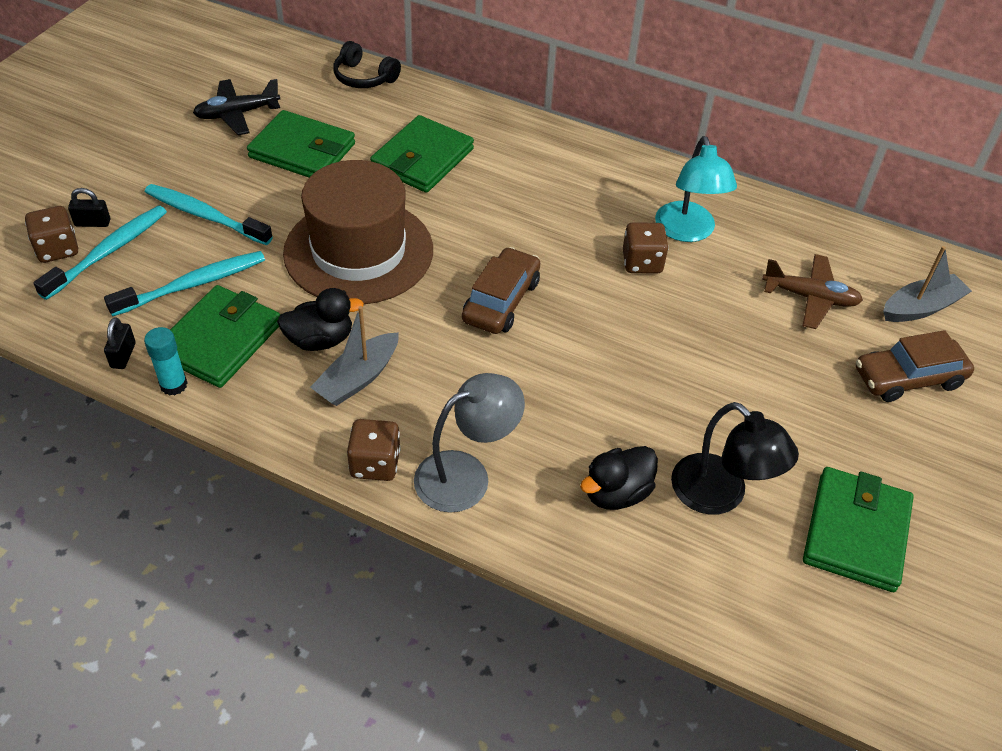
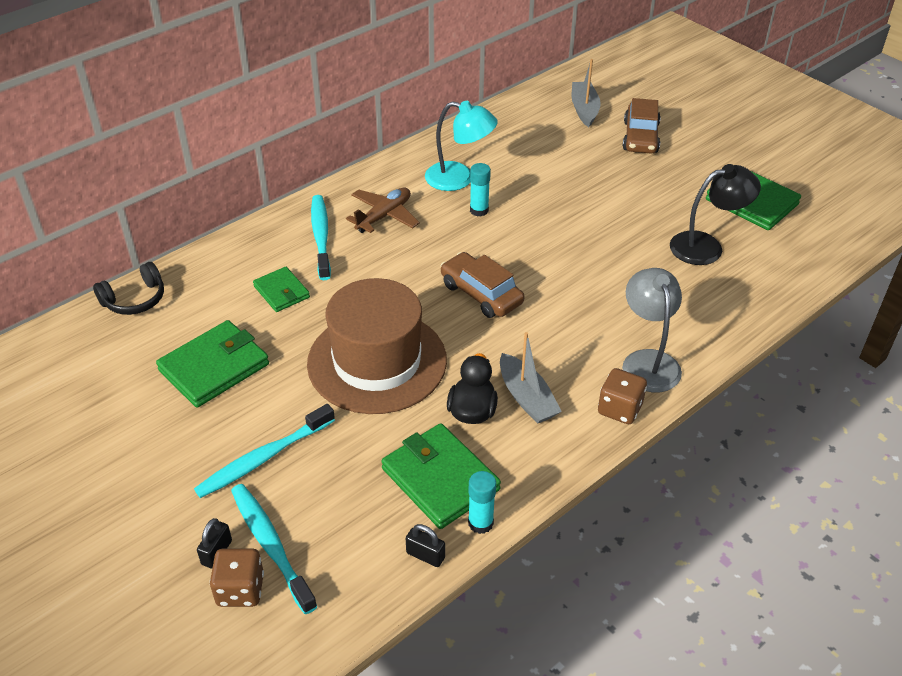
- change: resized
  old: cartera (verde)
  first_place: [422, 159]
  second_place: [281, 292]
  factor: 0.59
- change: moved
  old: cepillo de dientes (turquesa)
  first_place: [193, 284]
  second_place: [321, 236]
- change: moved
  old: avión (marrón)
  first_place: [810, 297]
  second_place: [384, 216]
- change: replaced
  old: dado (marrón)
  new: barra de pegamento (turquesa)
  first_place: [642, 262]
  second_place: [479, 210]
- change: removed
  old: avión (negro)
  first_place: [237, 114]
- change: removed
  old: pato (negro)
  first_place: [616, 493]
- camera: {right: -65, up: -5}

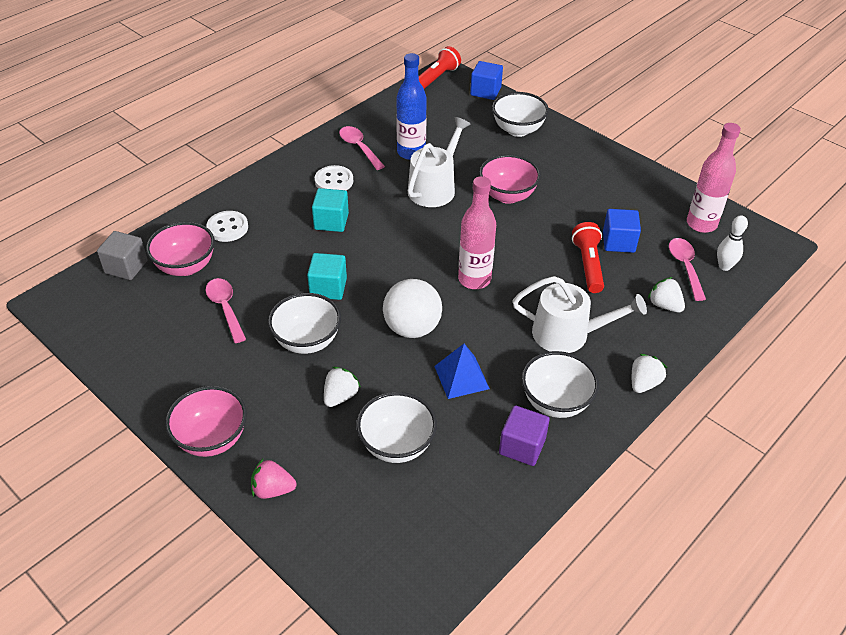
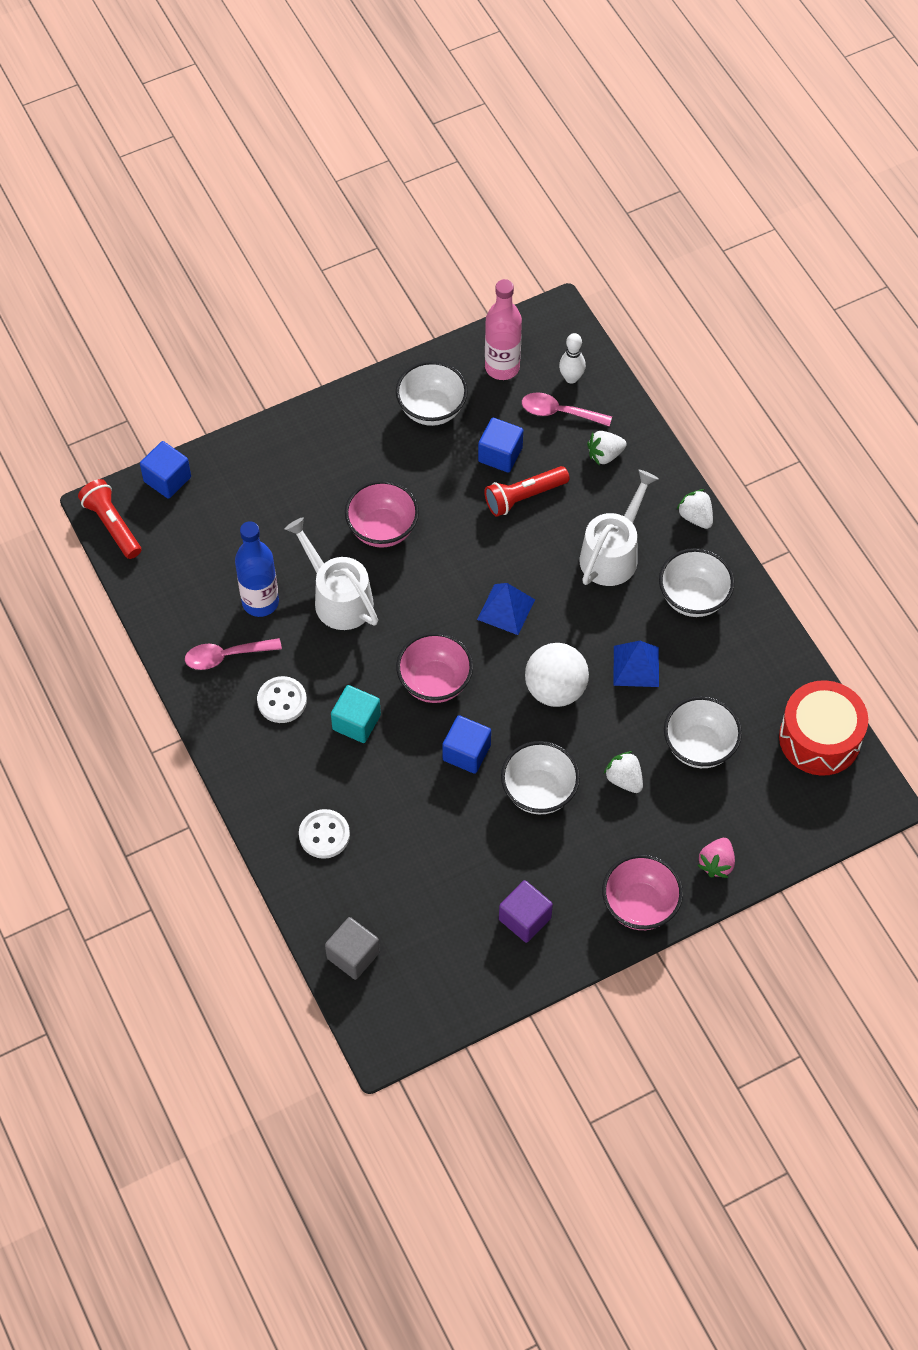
- change: moved
  old: cuenco (blanco)
  first_place: [518, 130]
  second_place: [432, 409]
- change: moved
  old: cuenco (rosa)
  first_place: [186, 266]
  second_place: [435, 682]
- change: recoloured
  old: cubo (turquesa)
  new: cubo (azul)
  first_place: [328, 288]
  second_place: [466, 752]
- change: replaced
  old: botella (rosa)
  new: pirámide (azul)
  first_place: [474, 279]
  second_place: [506, 609]
- change: turned
  old: lámpara de mano (rojo)
  first_place: [588, 265]
  second_place: [524, 497]
  degrees: -45
- change: moved
  old: cubo (morado)
  first_place: [522, 446]
  second_place: [525, 918]
- change: added
  new: tambor (rojo)
  second_place: [819, 738]
- change: removed
  old: cuchara (rosa)
  first_place: [225, 308]
- camera: {right: -70, up: 15}

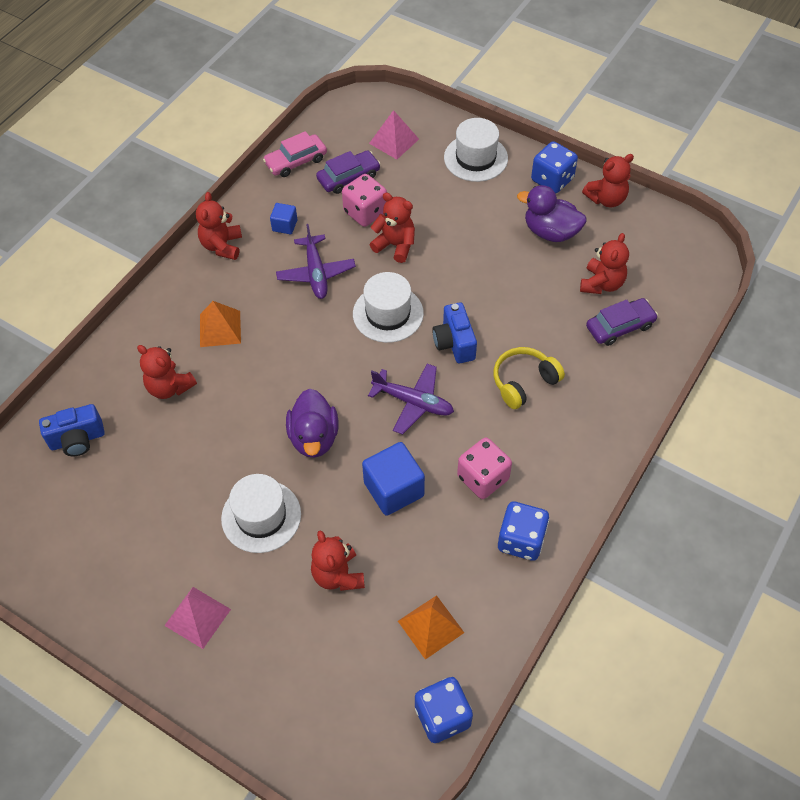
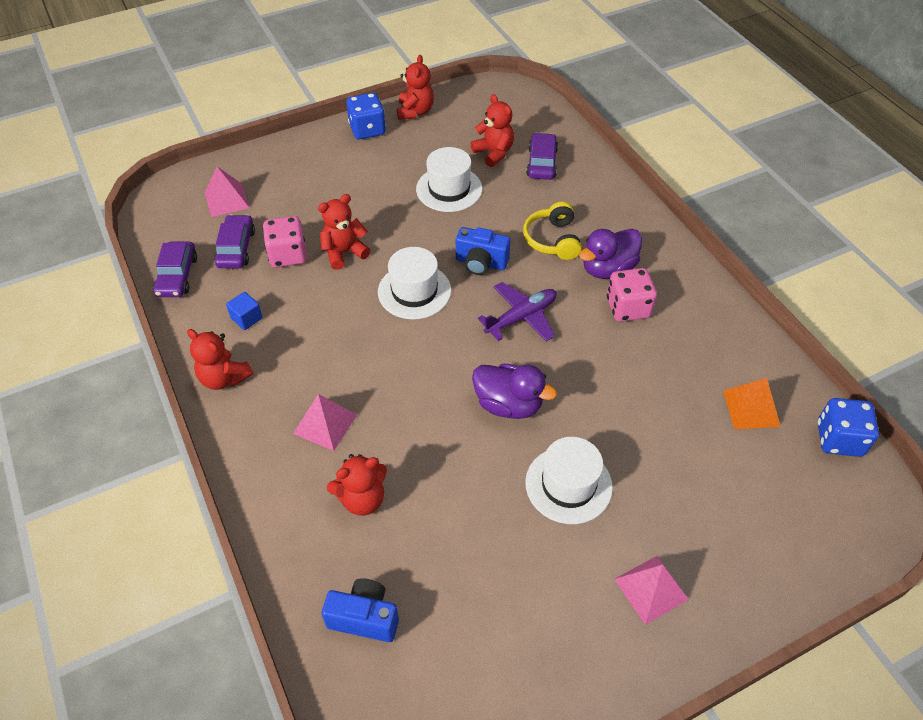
- change: recoloured
  old: coche (rosa)
  new: coche (morado)
  first_place: [296, 161]
  second_place: [177, 276]
- change: recoloured
  old: pirámide (naranja)
  new: pirámide (rosa)
  first_place: [220, 328]
  second_place: [325, 424]
- change: turned
  old: cámara (azul)
  first_place: [77, 440]
  second_place: [364, 617]
  degrees: -90
- change: moved
  old: sombrero (blanco)
  first_place: [475, 158]
  second_place: [449, 189]
- change: moved
  old: pato (morado)
  first_place: [550, 232]
  second_place: [607, 269]
- change: removed
  old: avión (morado)
  first_place: [316, 273]
- change: removed
  old: osito (rojo)
  first_place: [338, 575]
- change: removed
  old: cubo (azul)
  first_place: [394, 489]
- change: removed
  old: dado (azul)
  first_place: [521, 540]
- camera: {right: -60, up: -5}

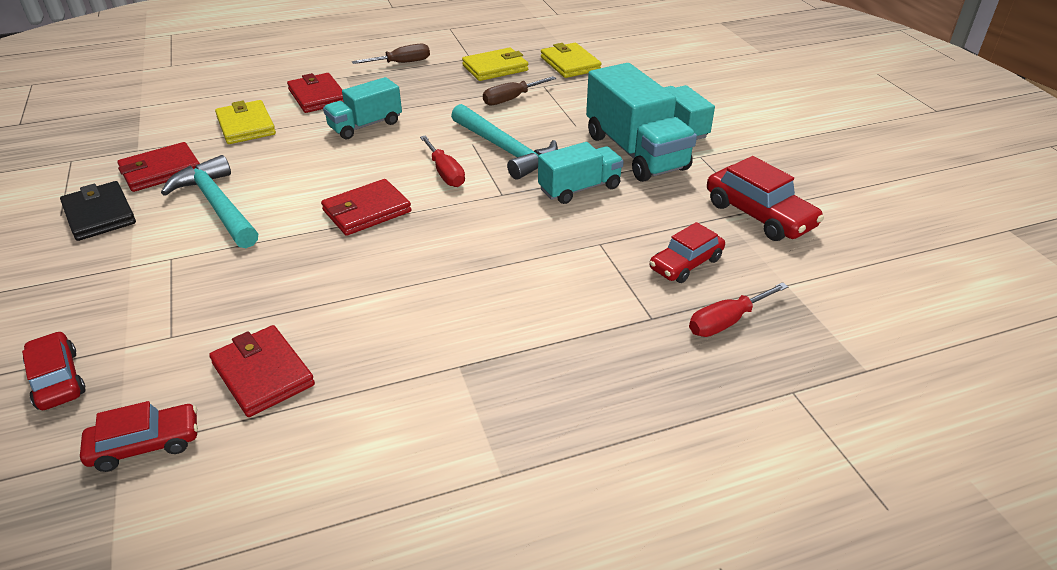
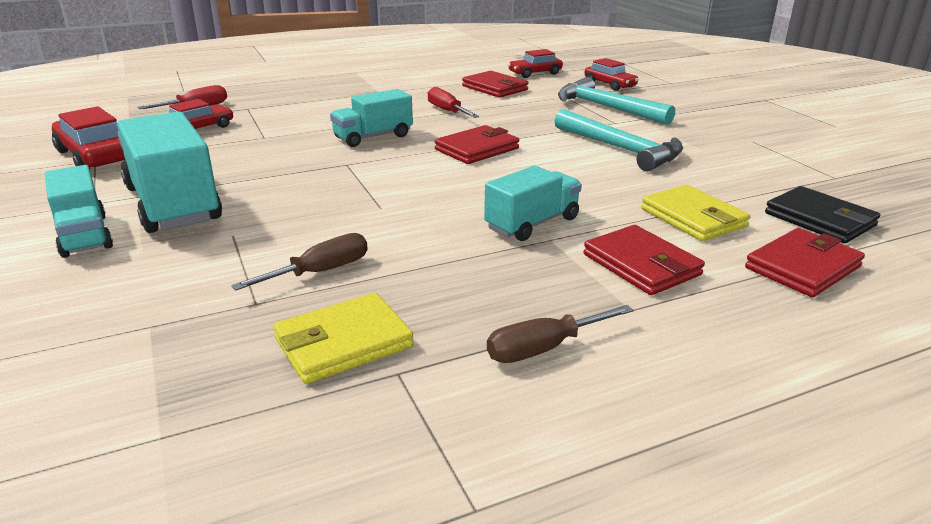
- change: moved
  old: camión (turquesa)
  first_place: [579, 188]
  second_place: [373, 137]
- change: moved
  old: destornillador (rojo)
  first_place: [445, 173]
  second_place: [447, 111]
- change: moved
  old: martillo (turquesa)
  first_place: [505, 150]
  second_place: [606, 108]
- change: moved
  old: cartera (rojo)
  first_place: [161, 171]
  second_place: [802, 267]
- change: moved
  old: cartera (negro)
  first_place: [99, 214]
  second_place: [819, 219]
- change: removed
  old: cartera (amarillo)
  first_place: [570, 64]
- camera: {right: 175, up: -10}

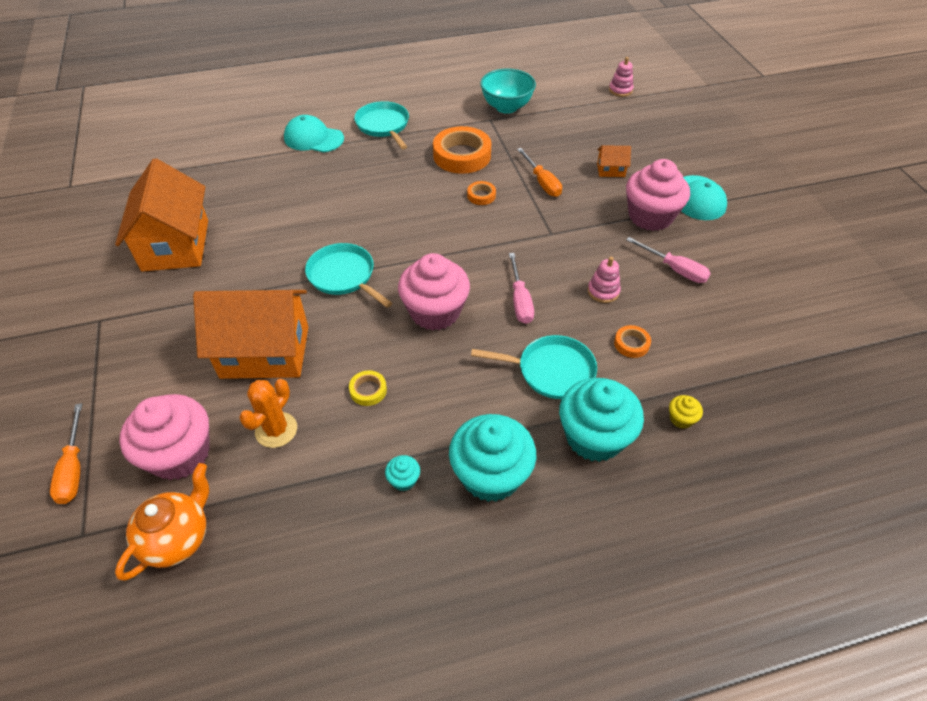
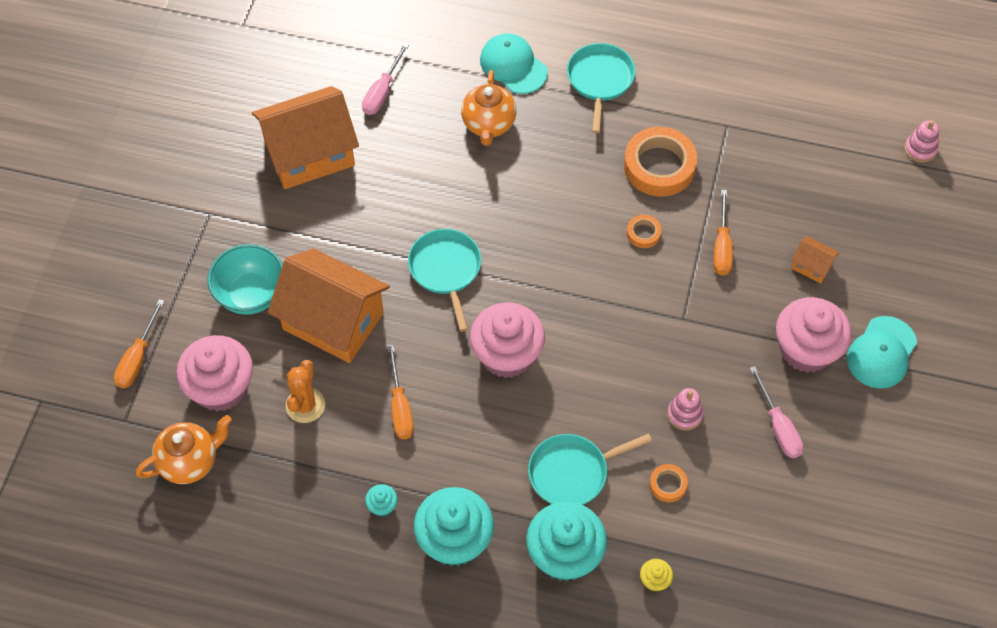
- change: moved
  old: cuenco (turquesa)
  first_place: [506, 107]
  second_place: [251, 295]
- change: turned
  old: casa (naranja)
  first_place: [175, 245]
  second_place: [309, 154]
  degrees: 45
- change: turned
  old: cactus (naranja)
  first_place: [276, 430]
  second_place: [305, 405]
  degrees: -45
- change: moved
  old: destornillador (rosa)
  first_place: [520, 300]
  second_place: [382, 92]
- change: replaced
  old: cinta adhesiva (amarillo)
  new: destornillador (naranja)
  first_place: [368, 390]
  second_place: [400, 407]
- change: added
  new: tetera (naranja)
  second_place: [488, 125]
- change: turned
  old: sartén (turquesa)
  first_place: [551, 371]
  second_place: [572, 472]
  degrees: 120
- camera: {right: 30, up: 10}

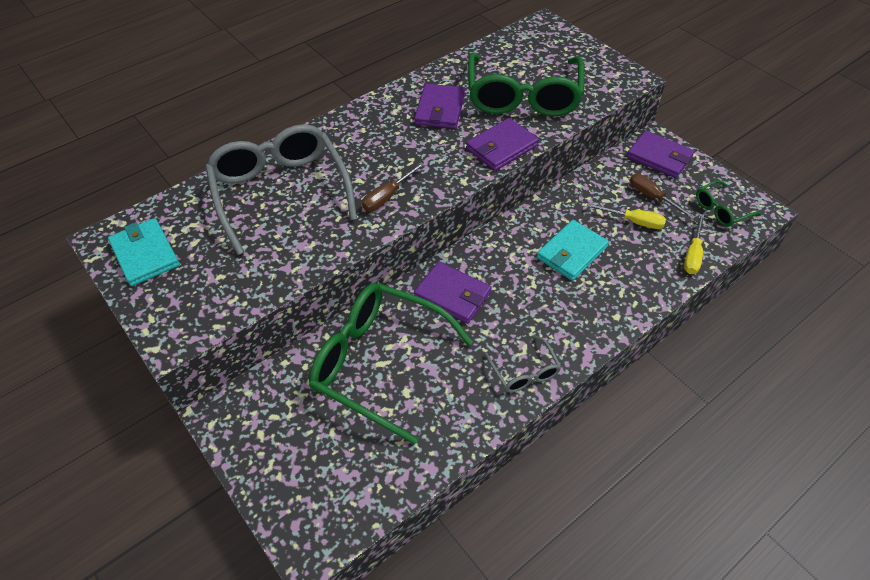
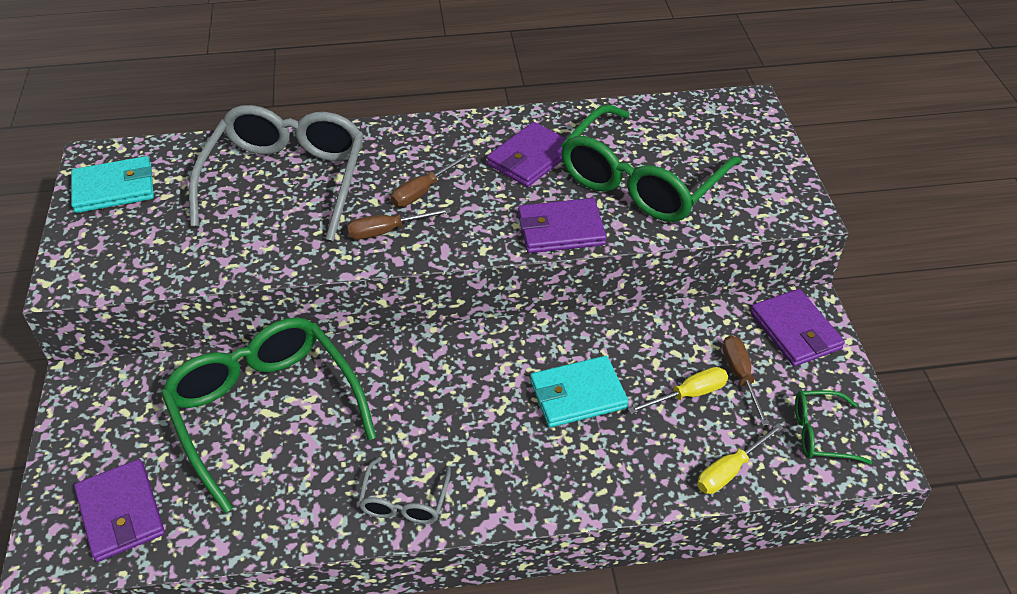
- change: turned
  old: cartera (turquesa)
  first_place: [145, 254]
  second_place: [114, 188]
  degrees: 75
- change: moved
  old: cartera (morado)
  first_place: [452, 295]
  second_place: [121, 513]
- change: added
  new: destornillador (marrón)
  second_place: [423, 191]
- change: turned
  old: destornillador (amarillo)
  first_place: [634, 221]
  second_place: [688, 394]
  degrees: -75
- camera: {right: 30, up: -5}

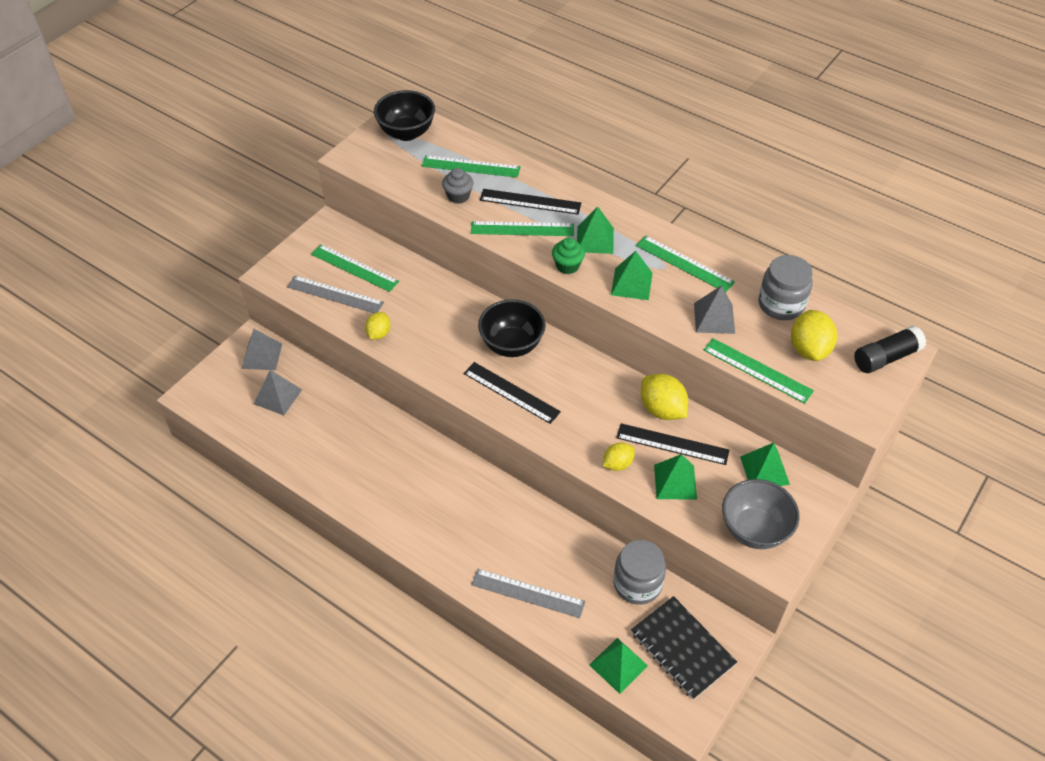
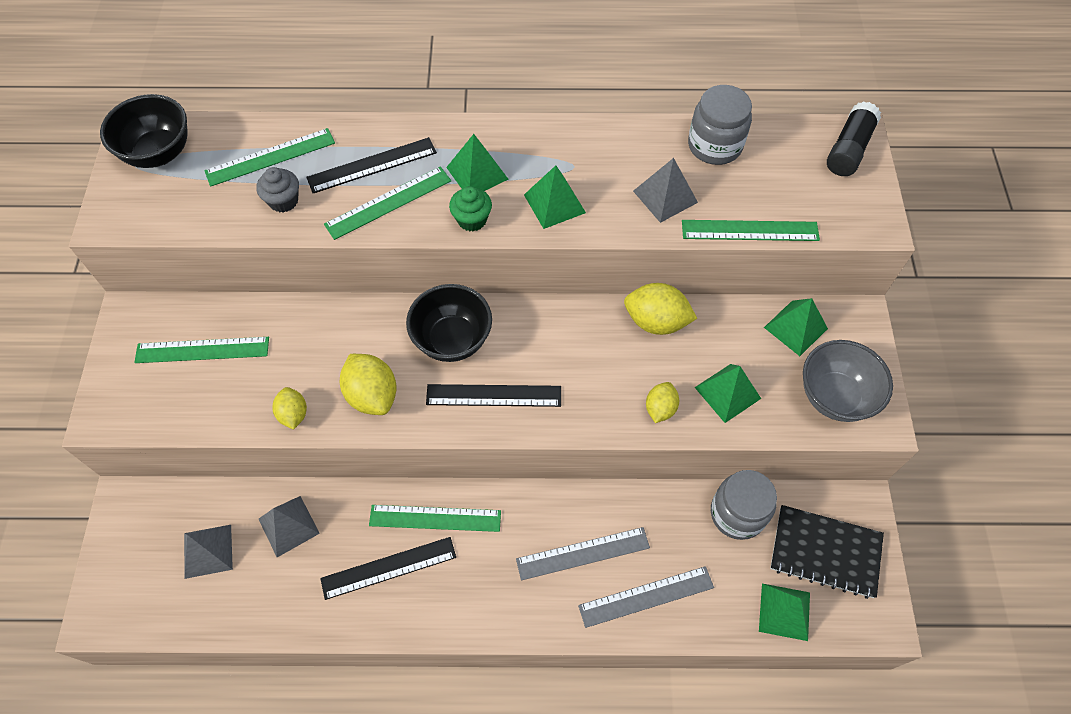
- change: moved
  old: pirámide (gris)
  first_place: [262, 356]
  second_place: [288, 526]
- change: moved
  old: regla (negro)
  first_place: [672, 444]
  second_place: [388, 568]
- change: moved
  old: limón (amarillo)
  first_place: [809, 349]
  second_place: [372, 395]
- change: moved
  old: regla (verde)
  first_place: [684, 264]
  second_place: [435, 518]
- change: moved
  old: regla (gris)
  first_place: [335, 294]
  second_place: [583, 553]
- camera: {right: -35, up: 10}

